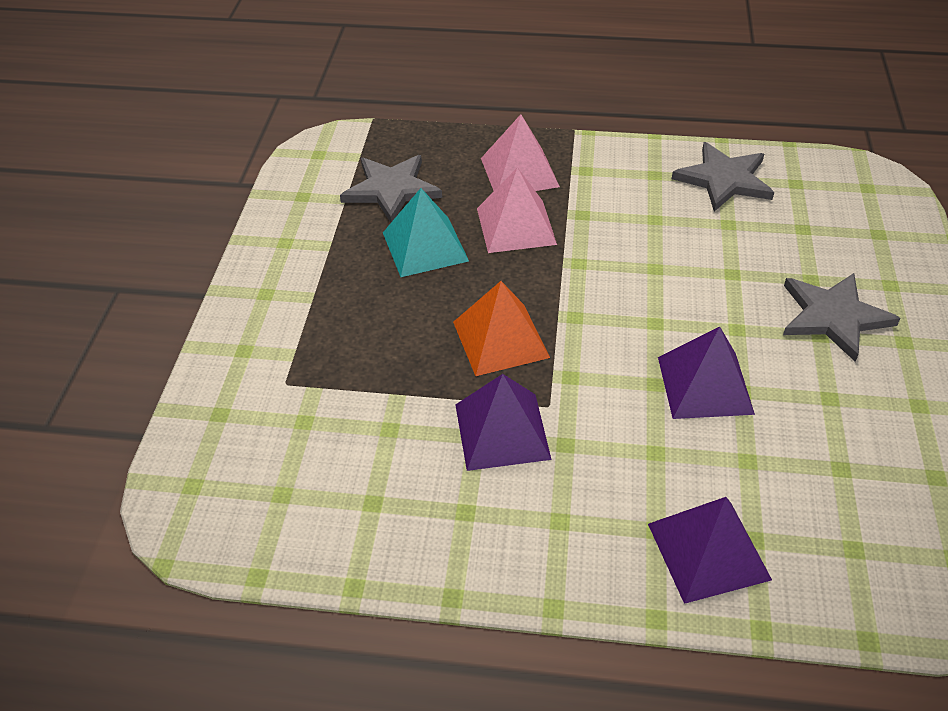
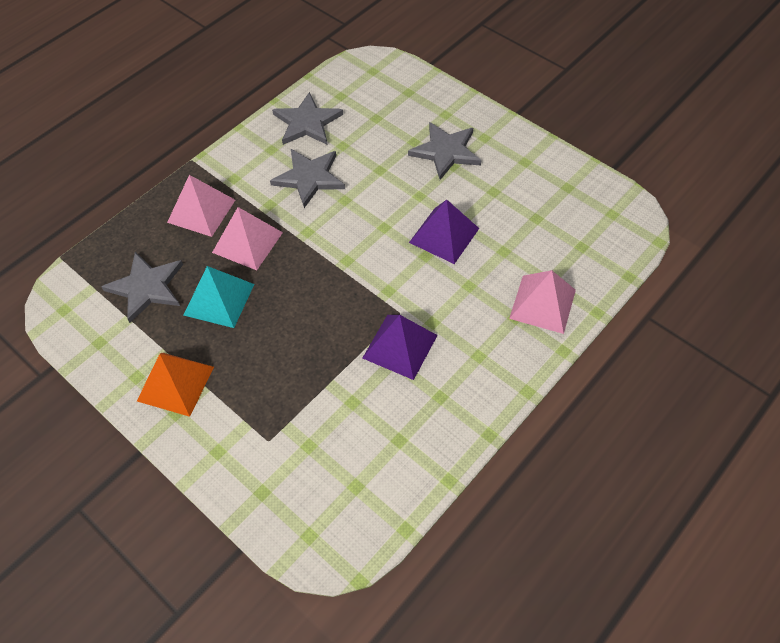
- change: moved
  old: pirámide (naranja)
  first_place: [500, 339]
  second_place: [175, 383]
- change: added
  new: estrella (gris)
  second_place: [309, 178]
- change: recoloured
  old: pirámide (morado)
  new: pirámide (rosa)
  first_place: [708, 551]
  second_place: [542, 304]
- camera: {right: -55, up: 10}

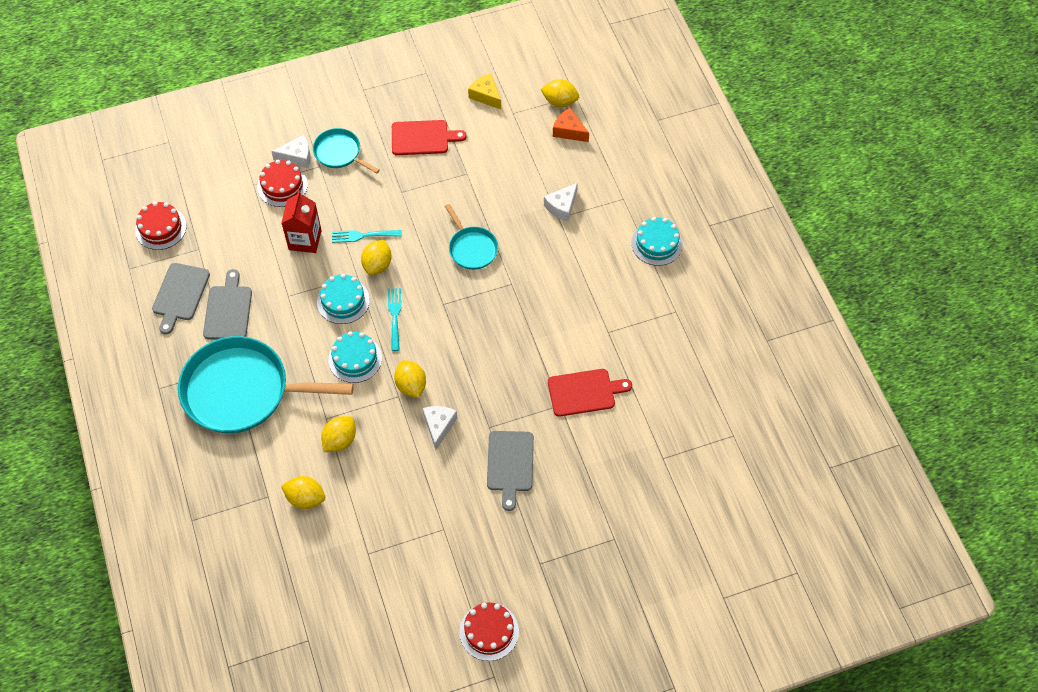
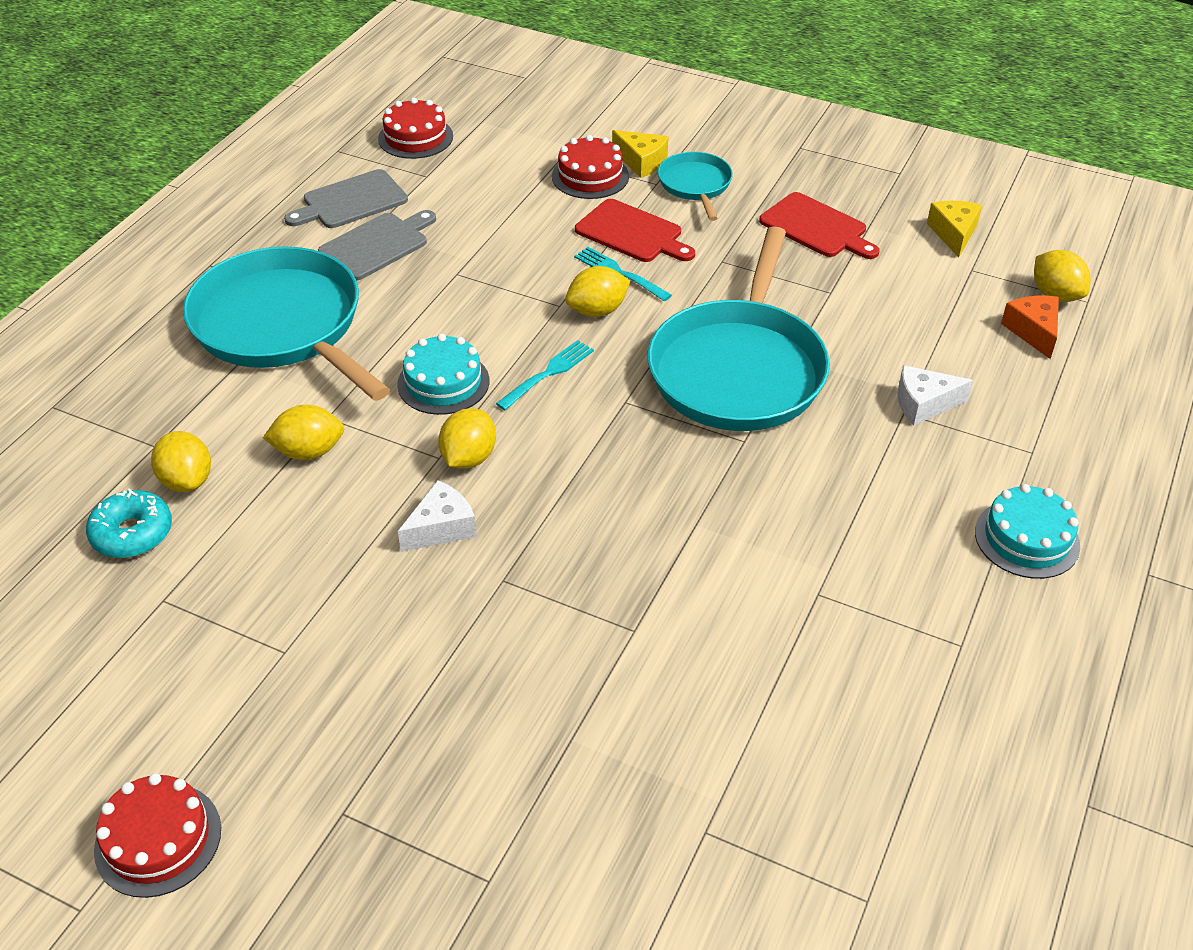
- change: added
  new: rosquilla (turquesa)
  second_place: [132, 533]
- change: moved
  old: tabla de cortar (rojo)
  first_place: [584, 392]
  second_place: [632, 233]
- change: recoloured
  old: queso (blanco)
  new: queso (amarillo)
  first_place: [297, 157]
  second_place: [641, 162]
- change: resized
  old: sartén (turquesa)
  first_place: [472, 248]
  second_place: [738, 369]
  factor: 2.04
- change: removed
  old: cartón de leche (rojo)
  first_place: [305, 240]
- change: removed
  old: tarta (turquesa)
  first_place: [343, 301]
- change: removed
  old: tabla de cortar (gris)
  first_place: [510, 464]
- camera: {right: 45, up: -15}

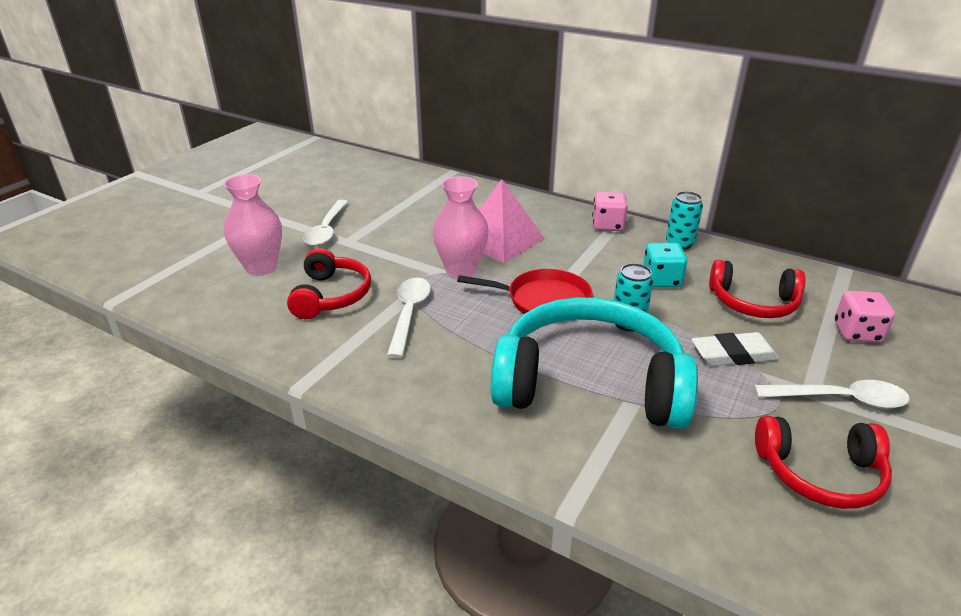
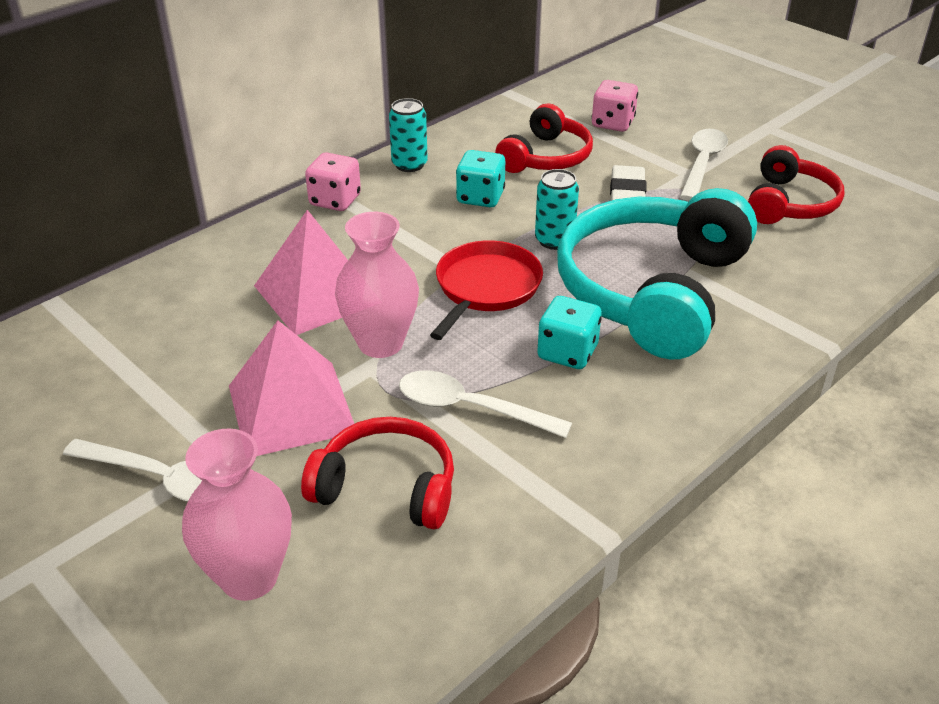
- change: added
  new: pirámide (rosa)
  second_place: [291, 408]
- change: added
  new: dado (turquesa)
  second_place: [567, 352]
- camera: {right: -75, up: 5}

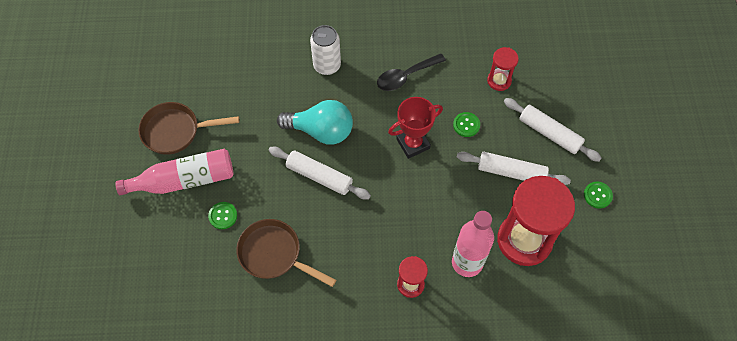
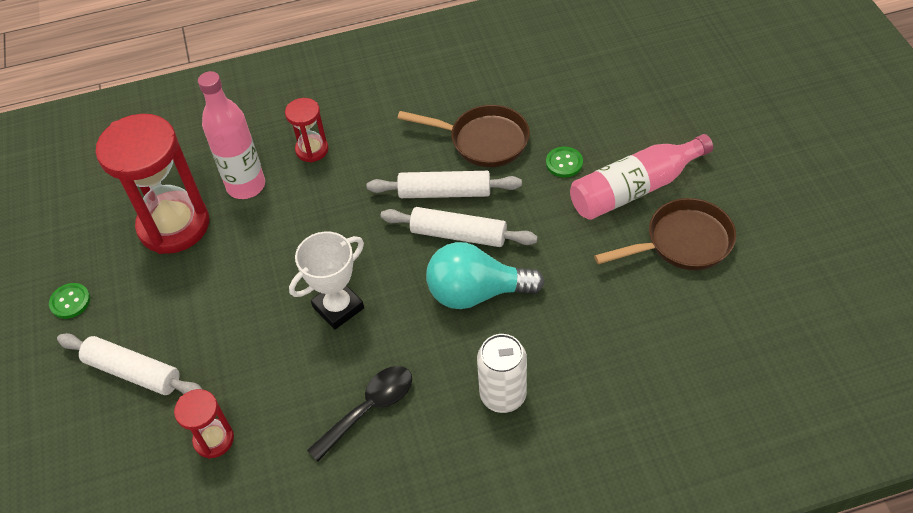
- change: recoloured
  old: trofeo (rojo)
  new: trofeo (blanco)
  first_place: [413, 144]
  second_place: [338, 307]
- change: moved
  old: rodillo (blanco)
  first_place: [511, 172]
  second_place: [444, 192]
- change: removed
  old: botón (verde)
  first_place: [466, 125]
- camera: {right: 170, up: -10}

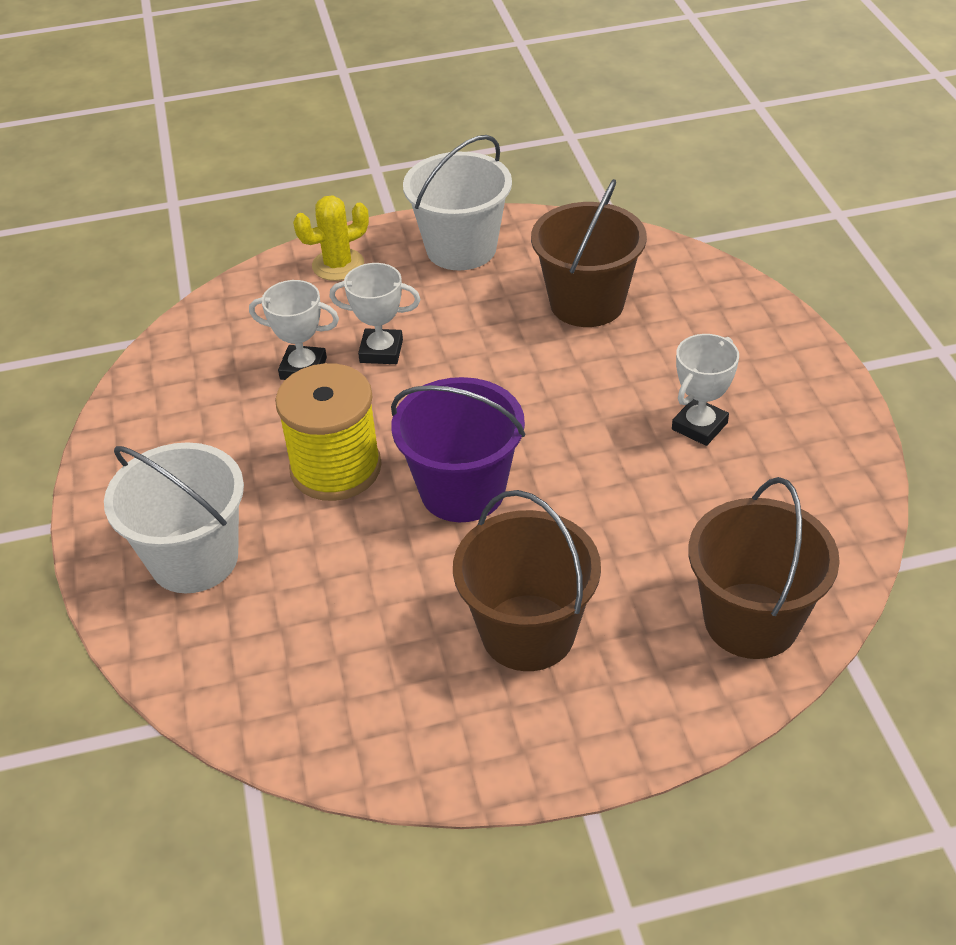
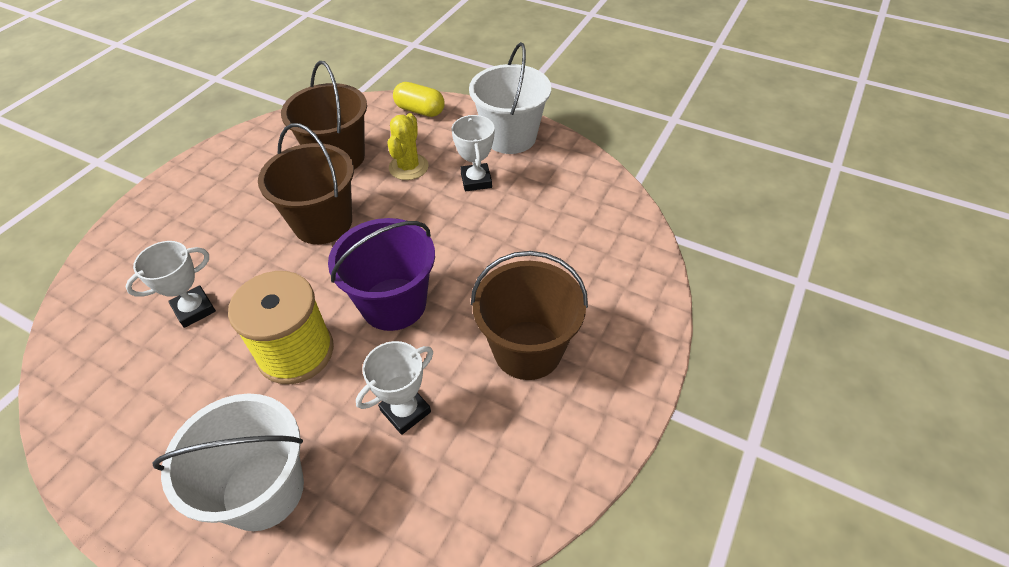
- change: moved
  old: balde (marrón)
  first_place: [751, 620]
  second_place: [323, 223]
- change: moved
  old: trofeo (blanco)
  first_place: [381, 351]
  second_place: [405, 411]
- change: moved
  old: cactus (amarillo)
  first_place: [338, 265]
  second_place: [408, 167]
- change: added
  new: cápsula (amarillo)
  second_place: [420, 110]
- change: moved
  old: balde (blanco)
  first_place: [461, 248]
  second_place: [510, 137]
- camera: {right: -50, up: 5}

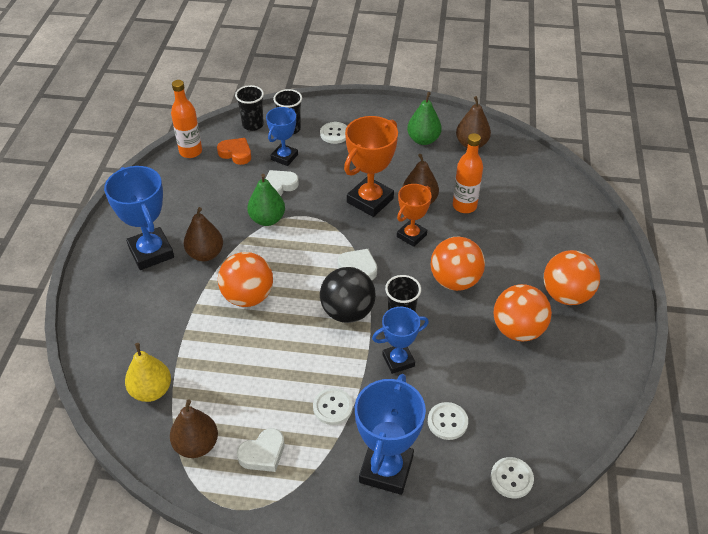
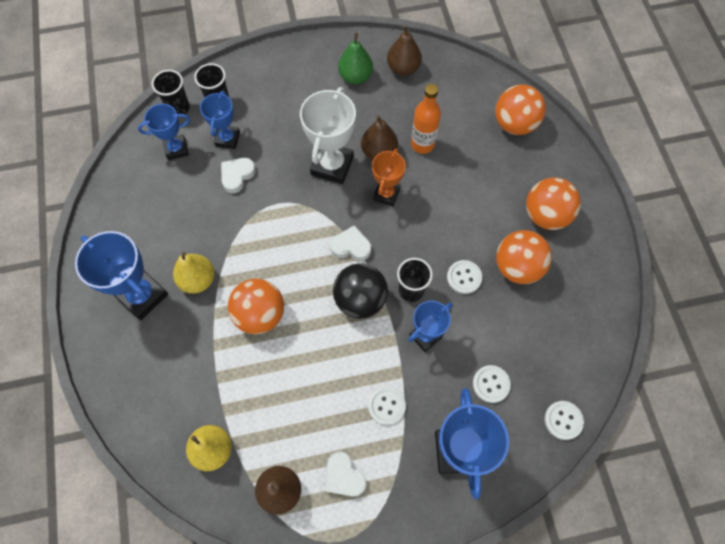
- change: replaced
  old: corazón (naranja)
  new: trofeo (azul)
  first_place: [236, 153]
  second_place: [176, 149]
- change: recoloured
  old: pera (marrón)
  new: pera (amarillo)
  first_place: [205, 254]
  second_place: [198, 280]
- change: recoloured
  old: trofeo (naranja)
  new: trofeo (blanco)
  first_place: [370, 200]
  second_place: [332, 165]
- change: turned
  old: corazón (blanco)
  first_place: [263, 453]
  second_place: [344, 476]
  degrees: 105
- change: moved
  old: botón (blanco)
  first_place: [334, 134]
  second_place: [464, 277]
- change: moved
  old: pelota (naranja)
  first_place: [455, 281]
  second_place: [514, 124]
- change: removed
  old: botella (naranja)
  first_place: [190, 151]
- change: removed
  old: pera (verde)
  first_place: [267, 219]
- camera: {right: -20, up: 20}

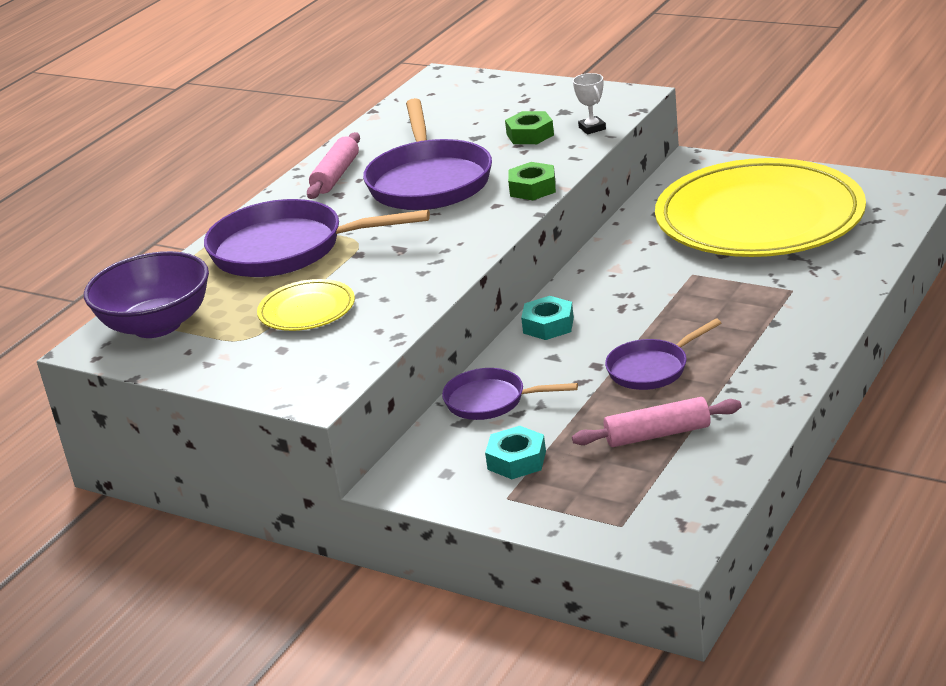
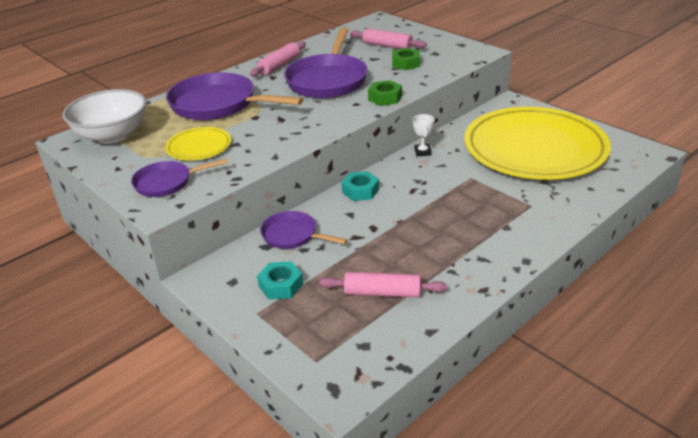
- change: recoloured
  old: cuenco (morado)
  new: cuenco (blanco)
  first_place: [157, 325]
  second_place: [112, 135]
- change: moved
  old: sartén (morado)
  first_place: [651, 369]
  second_place: [167, 183]
- change: added
  new: rodillo (rosa)
  second_place: [387, 46]
- change: moved
  old: trofeo (blanco)
  first_place: [592, 128]
  second_place: [422, 152]
- camera: {right: 15, up: 5}

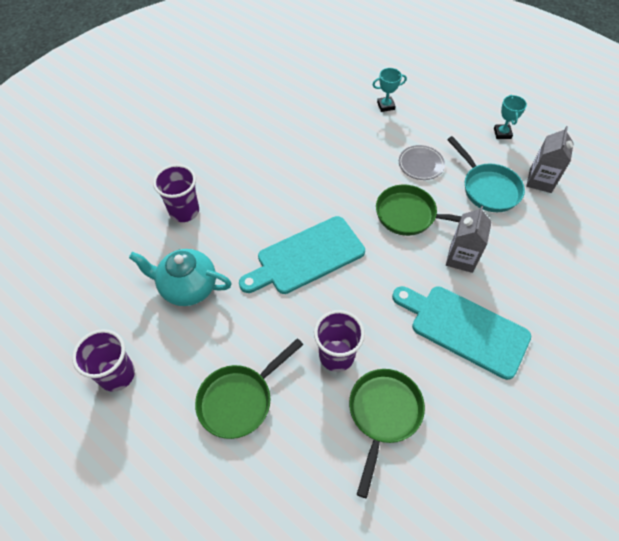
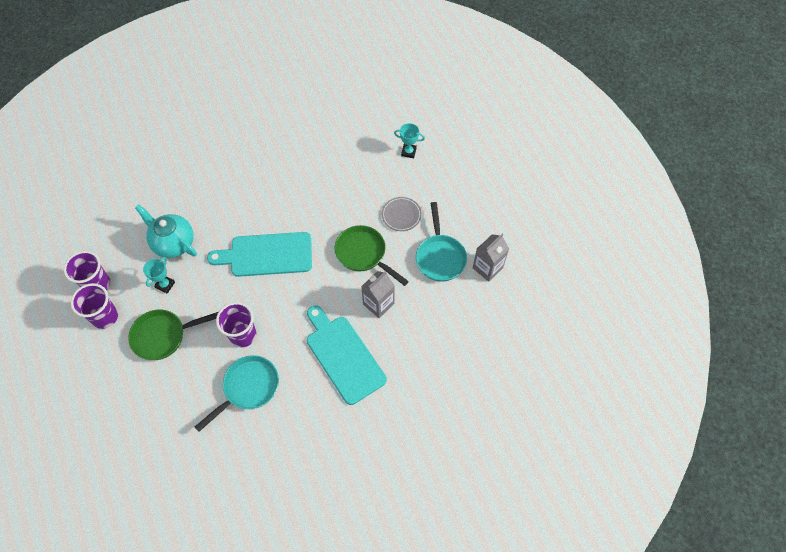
- change: moved
  old: vaso (morado)
  first_place: [184, 211]
  second_place: [105, 317]
- change: moved
  old: trofeo (turquesa)
  first_place: [502, 133]
  second_place: [165, 285]
- change: recoloured
  old: sartén (verde)
  new: sartén (turquesa)
  first_place: [383, 415]
  second_place: [248, 388]
- camera: {right: 25, up: 5}

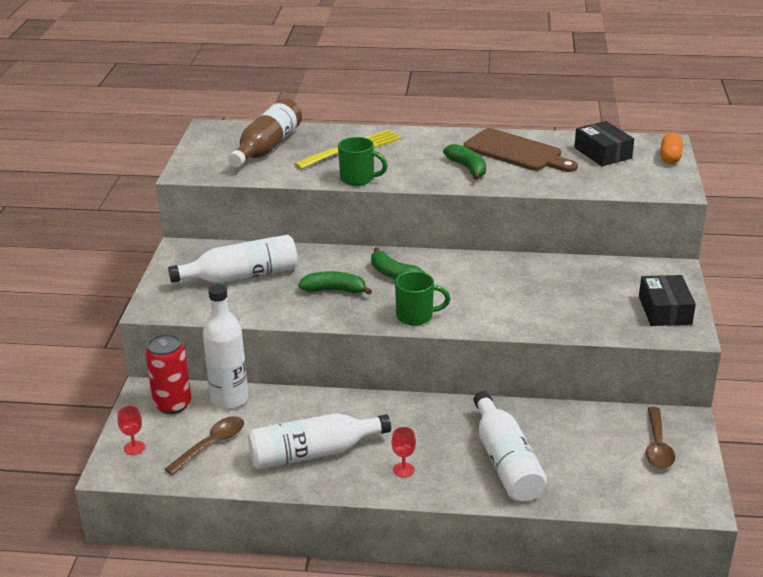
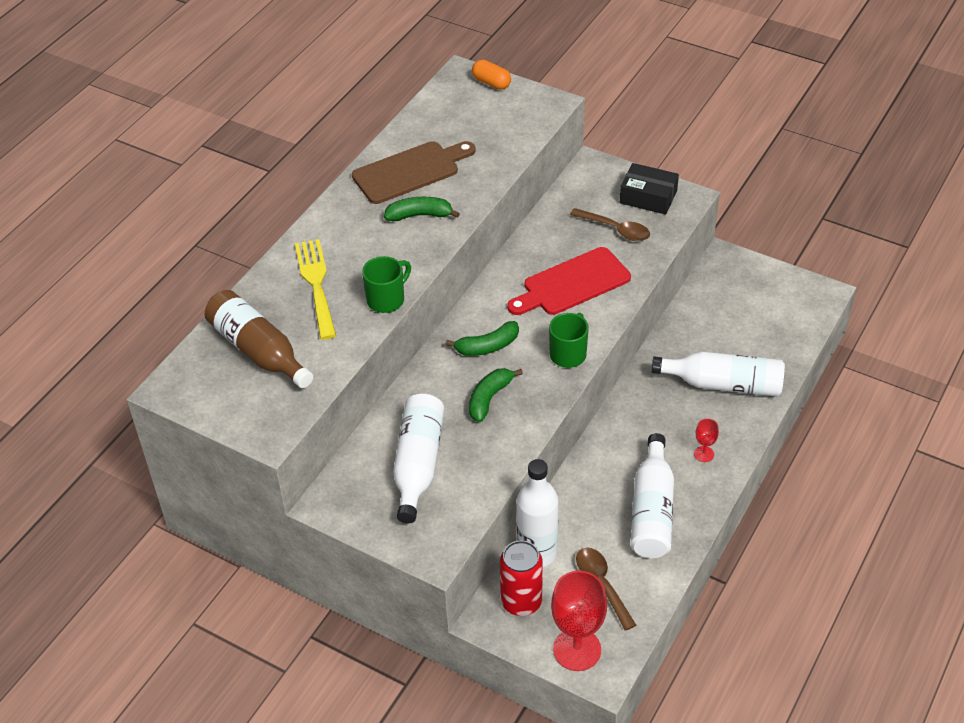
- change: added
  new: tabla de cortar (rojo)
  second_place: [572, 284]
- change: resized
  old: copa (rojo)
  first_place: [134, 448]
  second_place: [577, 649]
  factor: 2.16
- change: moved
  old: cuchara (marrón)
  first_place: [657, 446]
  second_place: [616, 229]
- change: removed
  old: caja (negro)
  first_place: [602, 153]
- camera: {right: -65, up: 15}

